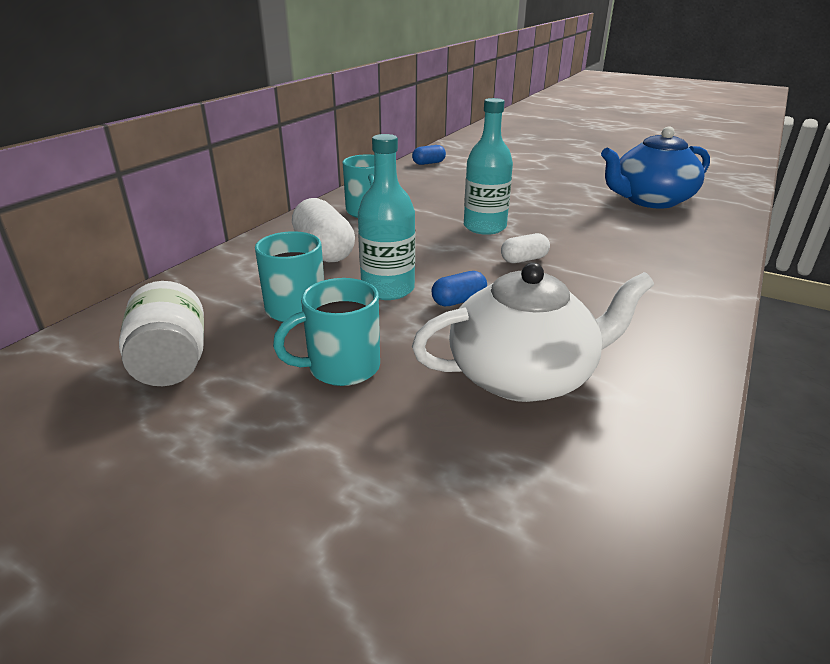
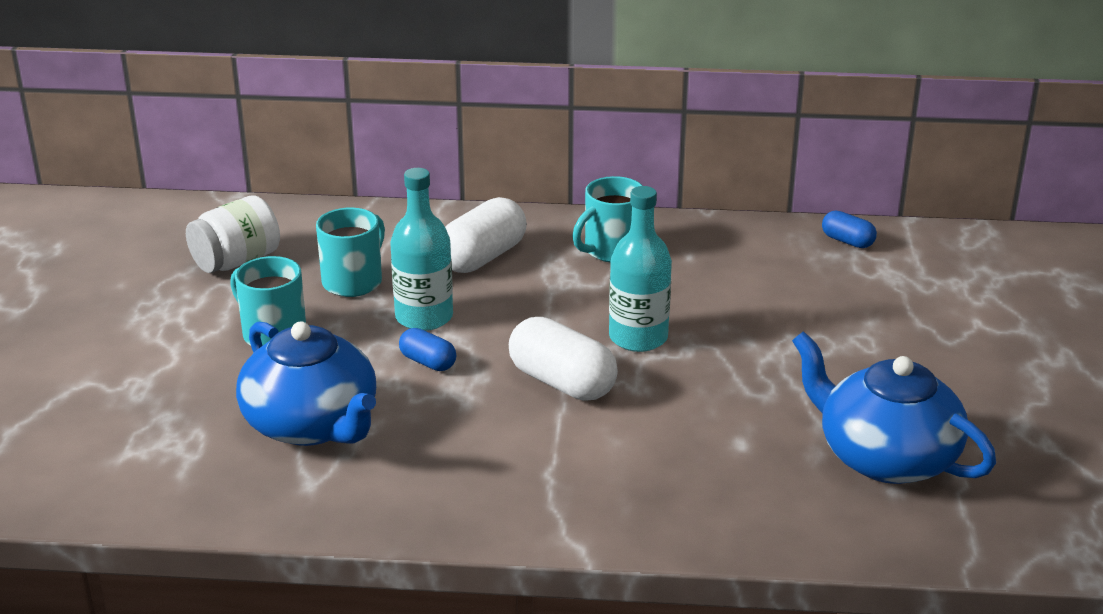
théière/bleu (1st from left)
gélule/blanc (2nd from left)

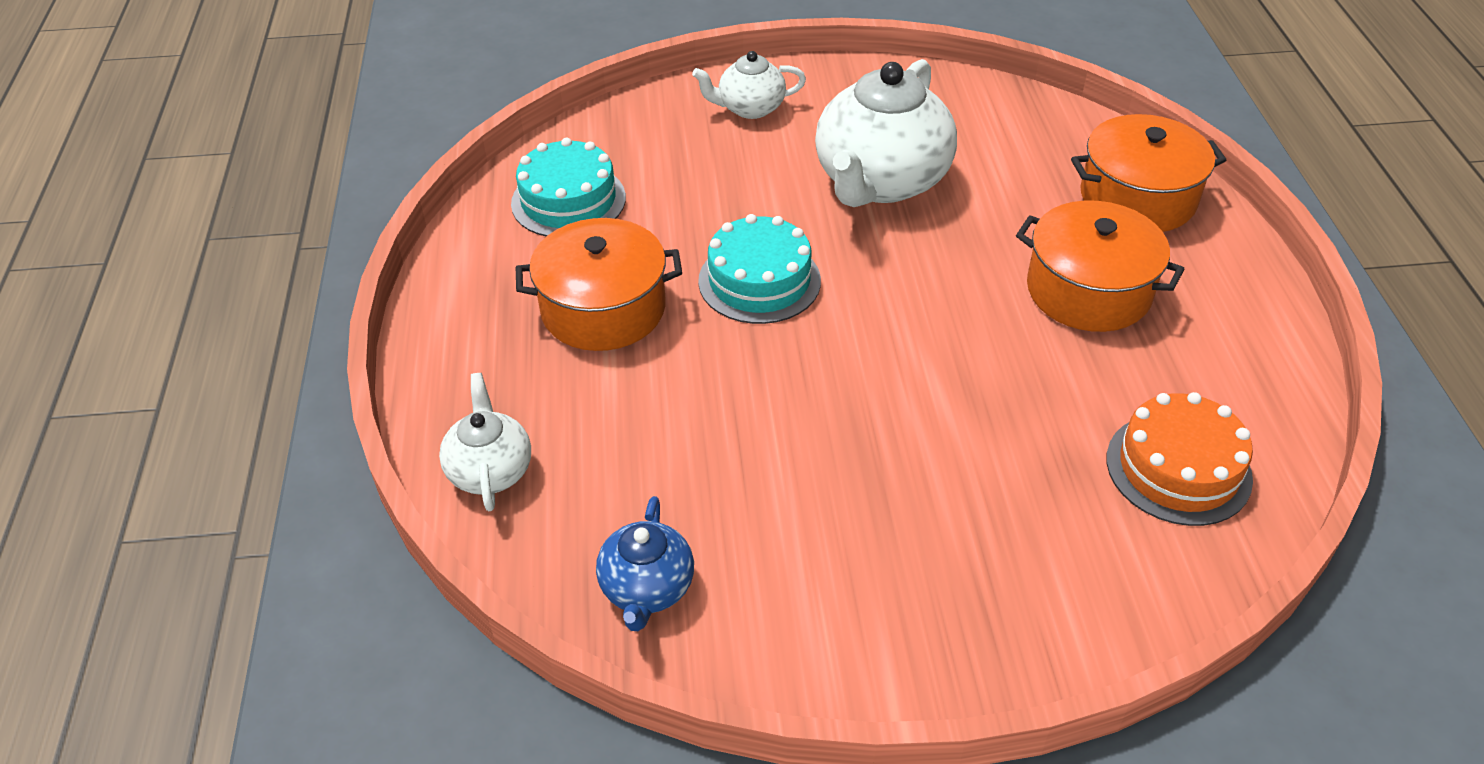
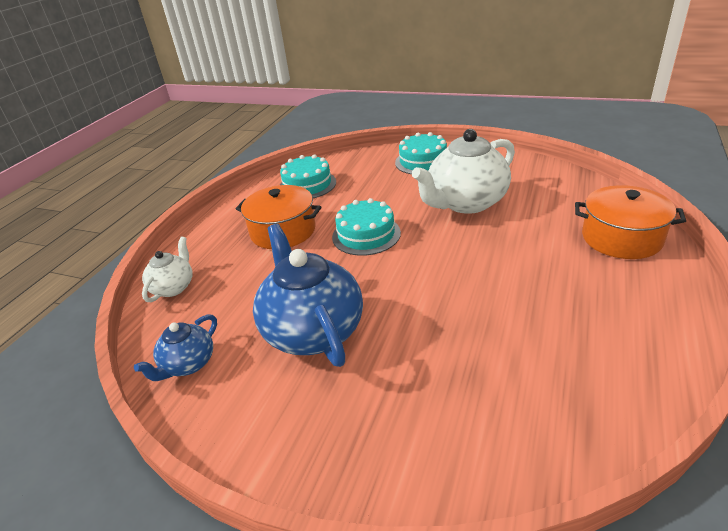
gâteau/turquoise (3rd from left)
marmite/orange (2nd from left in the first image)
gâteau/orange
théière/bleu (2nd from left)

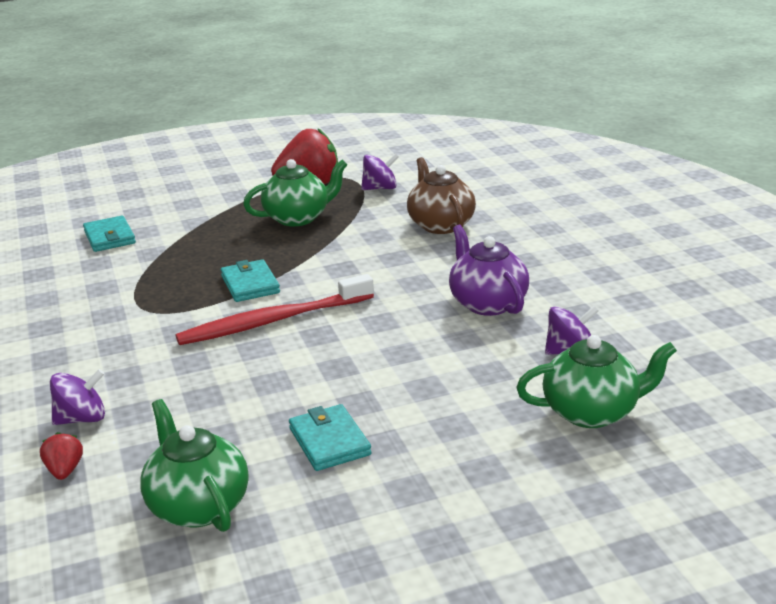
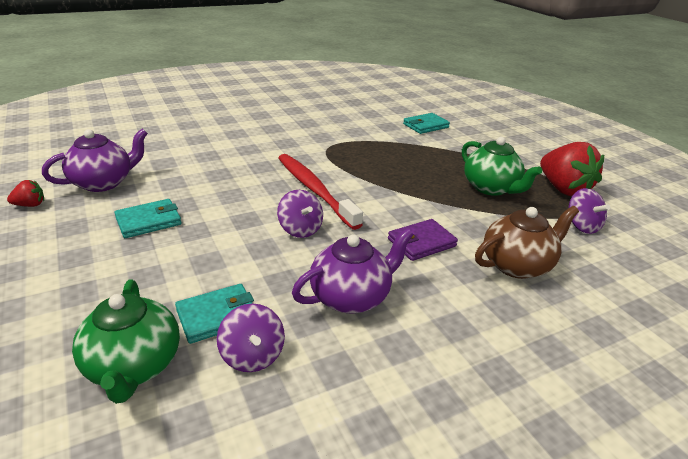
fraise/rouge (1st from left)
toupie/violet (2nd from left)
théière/violet (1st from left)
portefeuille/turquoise (2nd from left)
portefeuille/violet

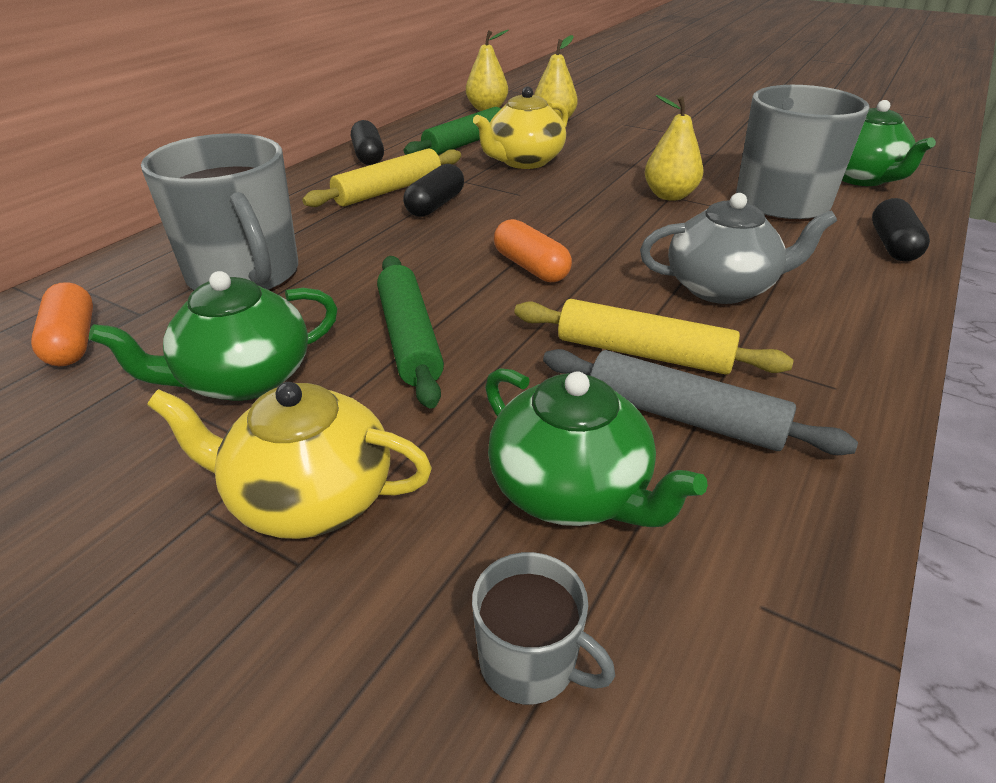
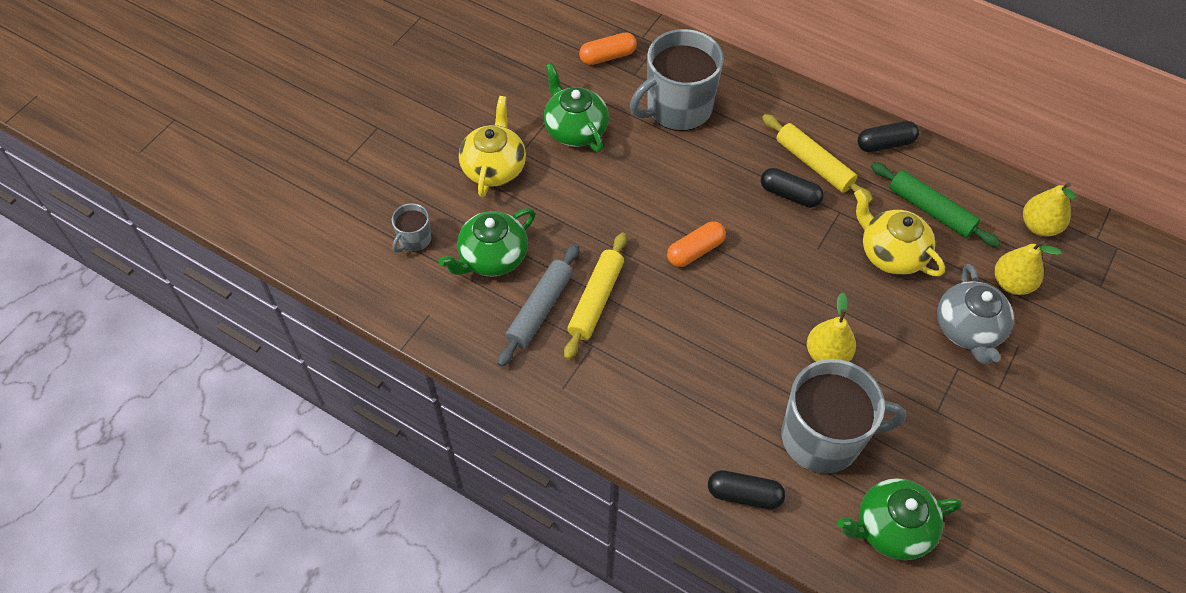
rouleau à pâtisserie/vert (1st from left in the first image)
théière/gris

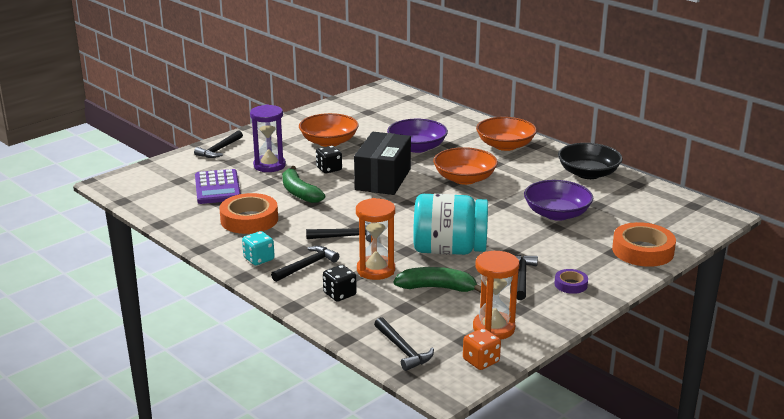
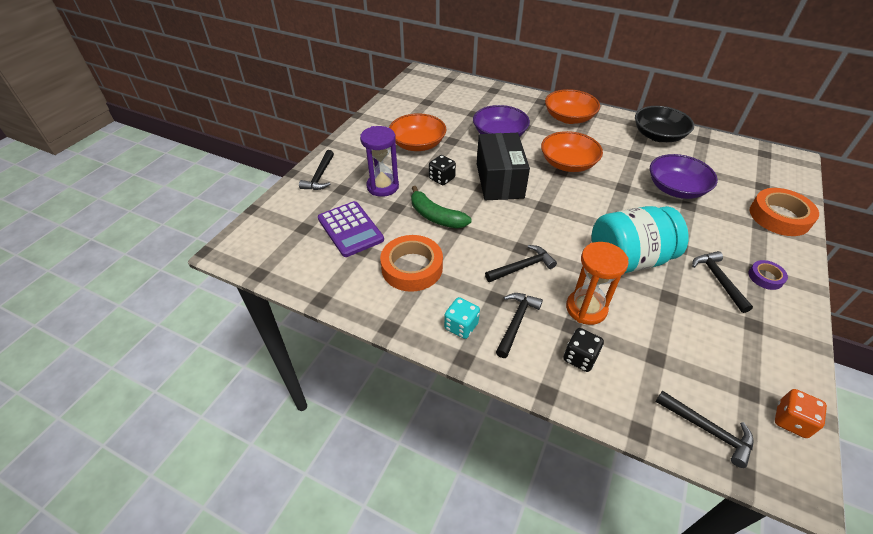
banane/vert (2nd from left in the first image)
sablier/orange (2nd from left in the first image)

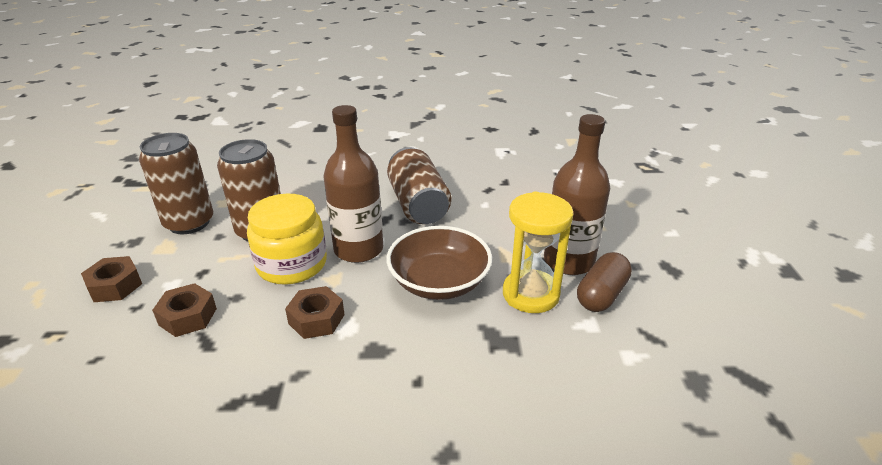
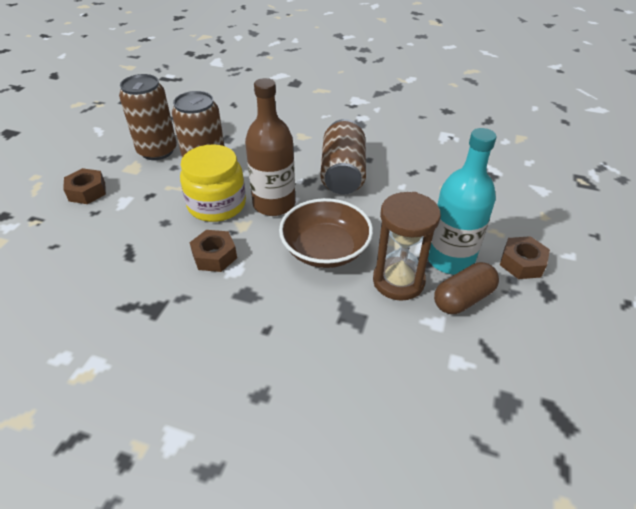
écrou/marron (3rd from left)
sablier/marron
bouteille/turquoise

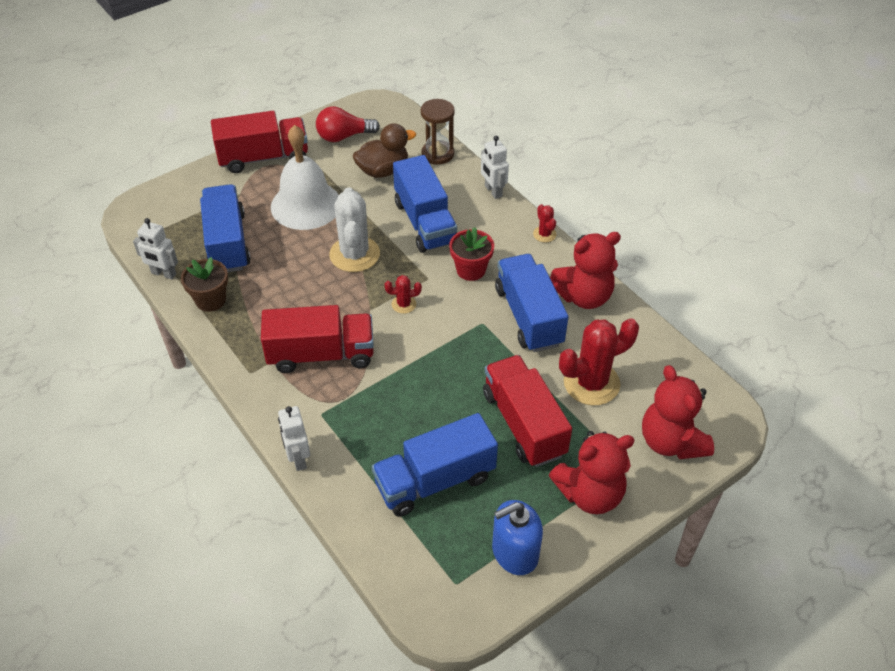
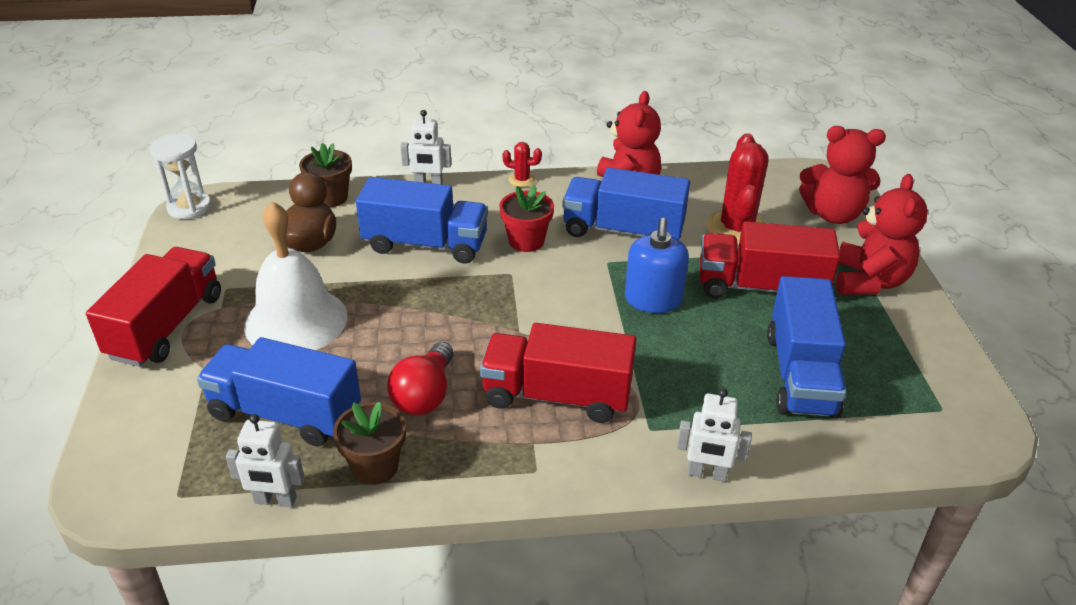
robot/blanc (1st from left)
camion/rouge (2nd from left)
ampoule/rouge
cactus/blanc
cactus/rouge (1st from left in the first image)
pot de fleurs/marron (1st from left)
distributeur de savon/bleu
sablier/blanc

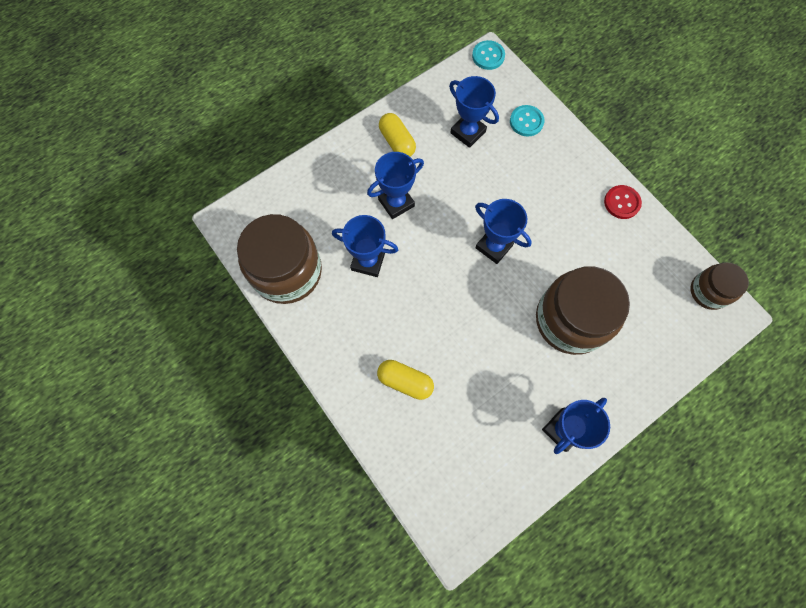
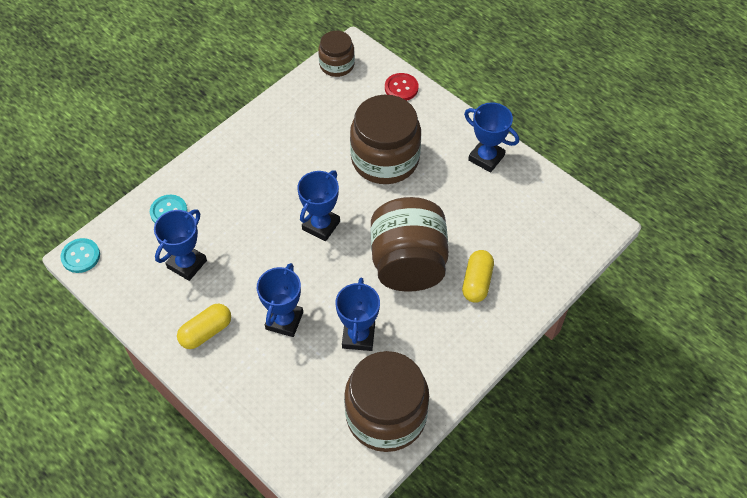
trophée/bleu (2nd from left)
bouton/rouge
bocal/marron (4th from left)

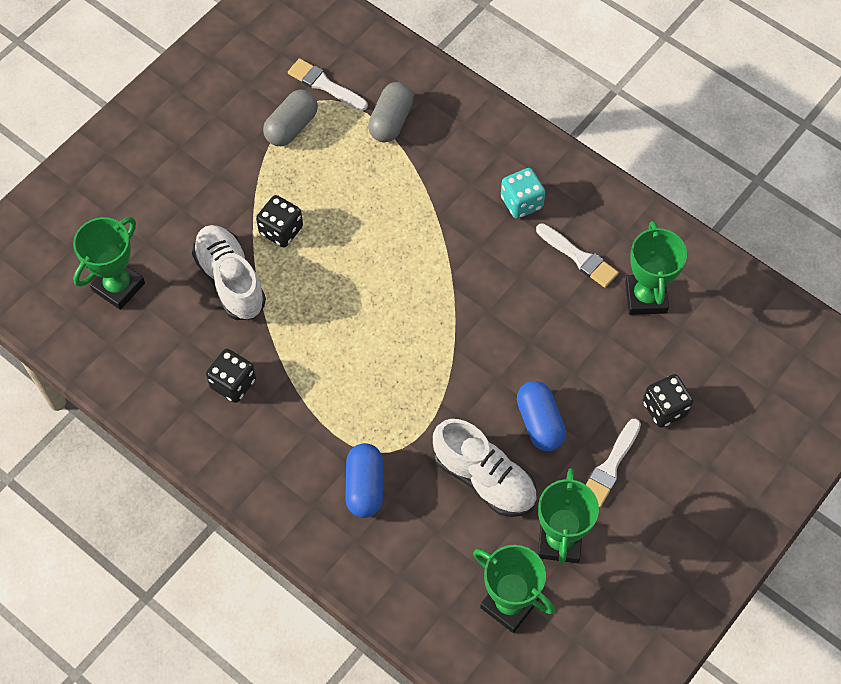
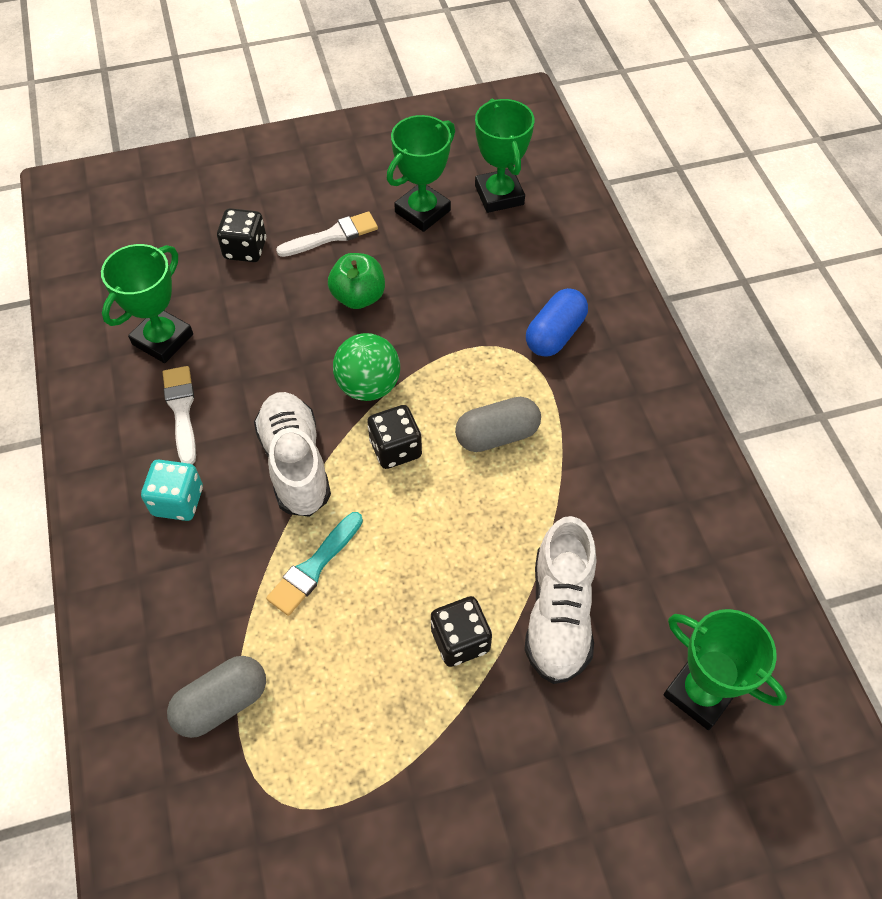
trophée/vert (4th from left)
dé/noir (2nd from left)
gélule/gris (2nd from left)
pinceau/blanc (1st from left in the first image)
chaussure/blanc (1st from left)
pomme/vert
pinceau/turquoise
balle/vert

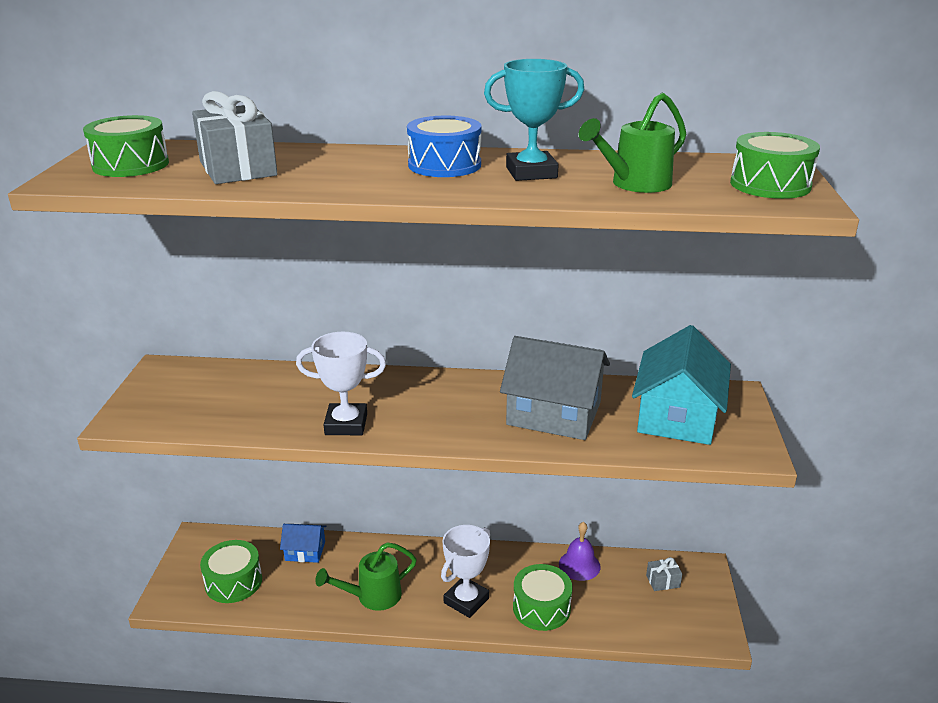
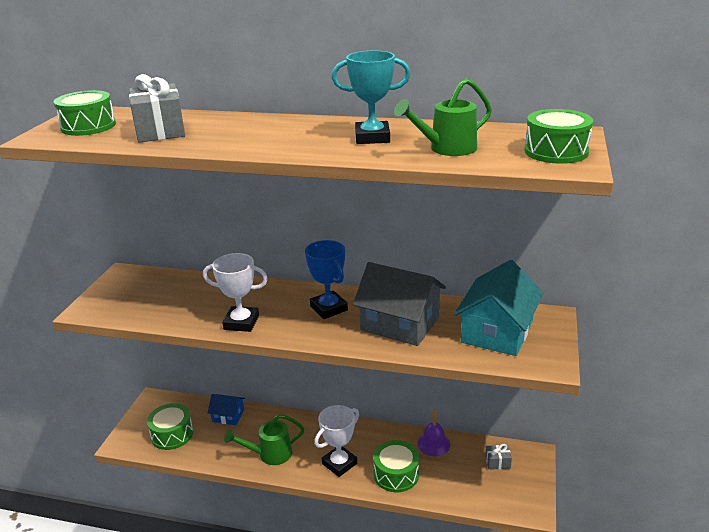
tambour/bleu
trophée/bleu

